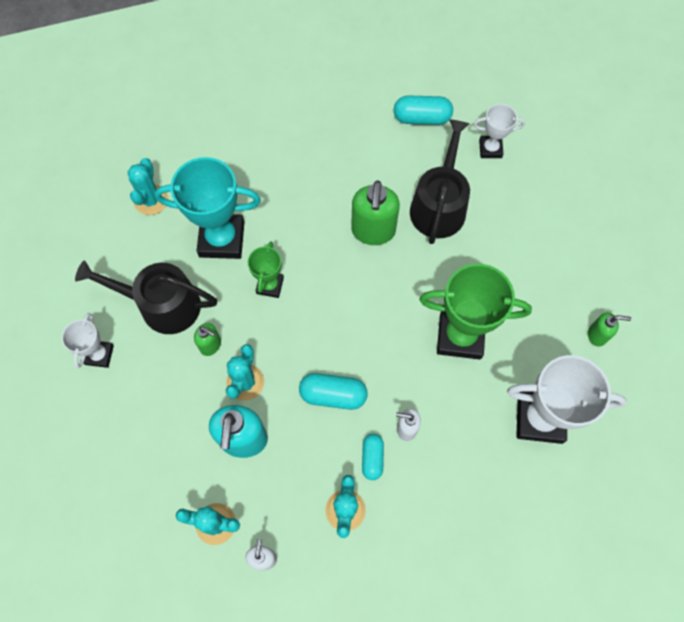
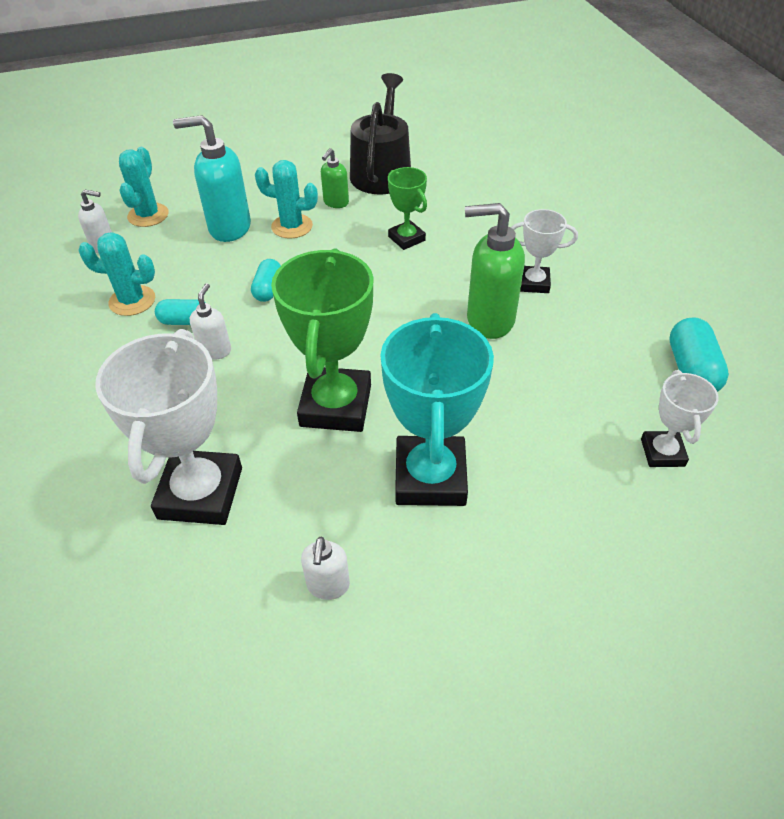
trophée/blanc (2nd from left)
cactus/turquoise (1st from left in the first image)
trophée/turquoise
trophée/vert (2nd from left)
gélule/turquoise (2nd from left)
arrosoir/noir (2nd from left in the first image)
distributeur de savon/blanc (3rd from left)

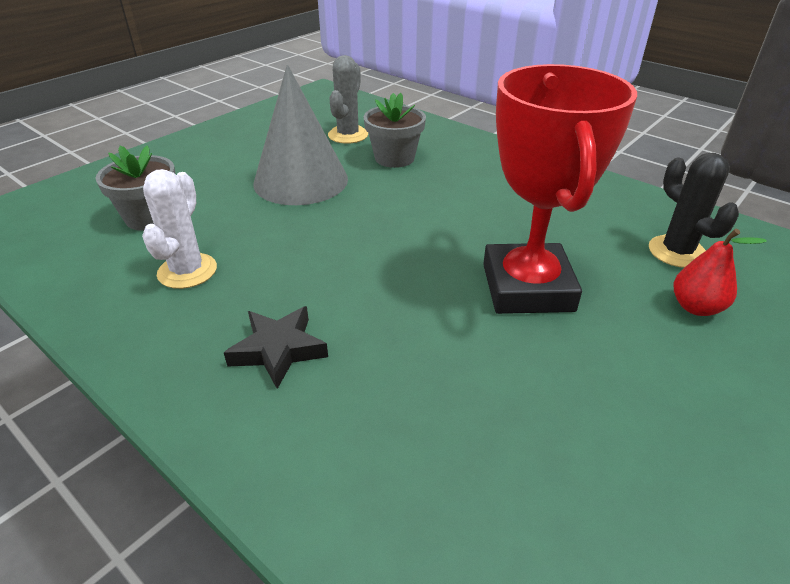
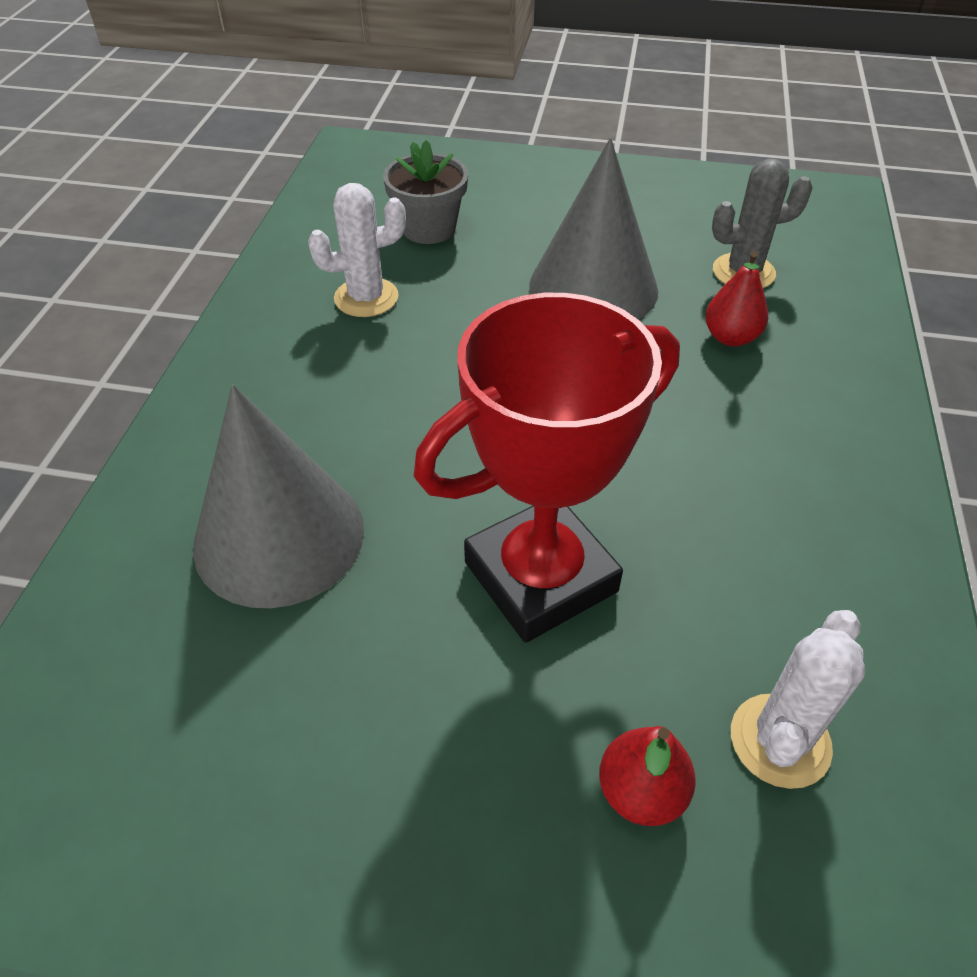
étoile/noir
poire/rouge (2nd from left)
cactus/blanc (2nd from left)
cône/gris (1st from left)

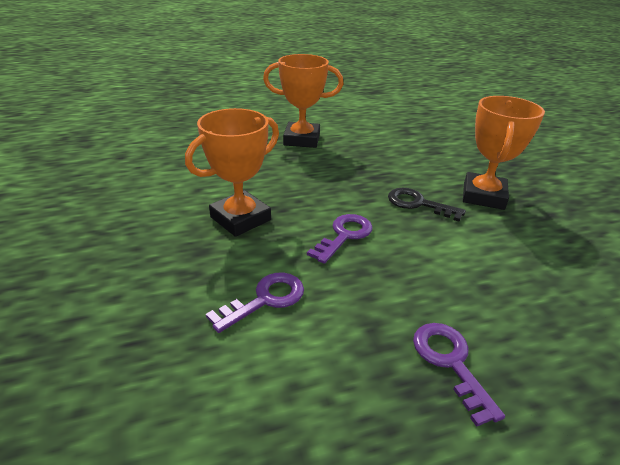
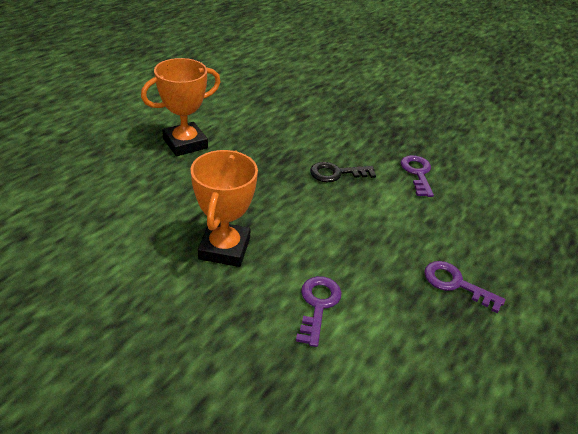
clé/violet (2nd from left)
trophée/orange (3rd from left in the first image)

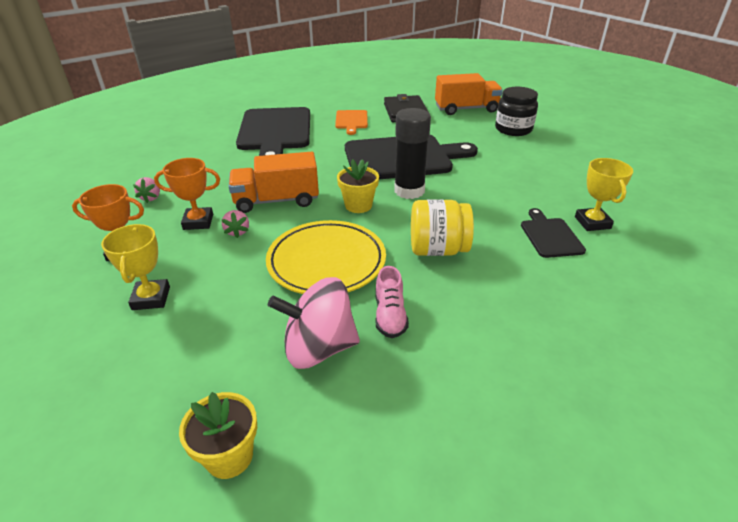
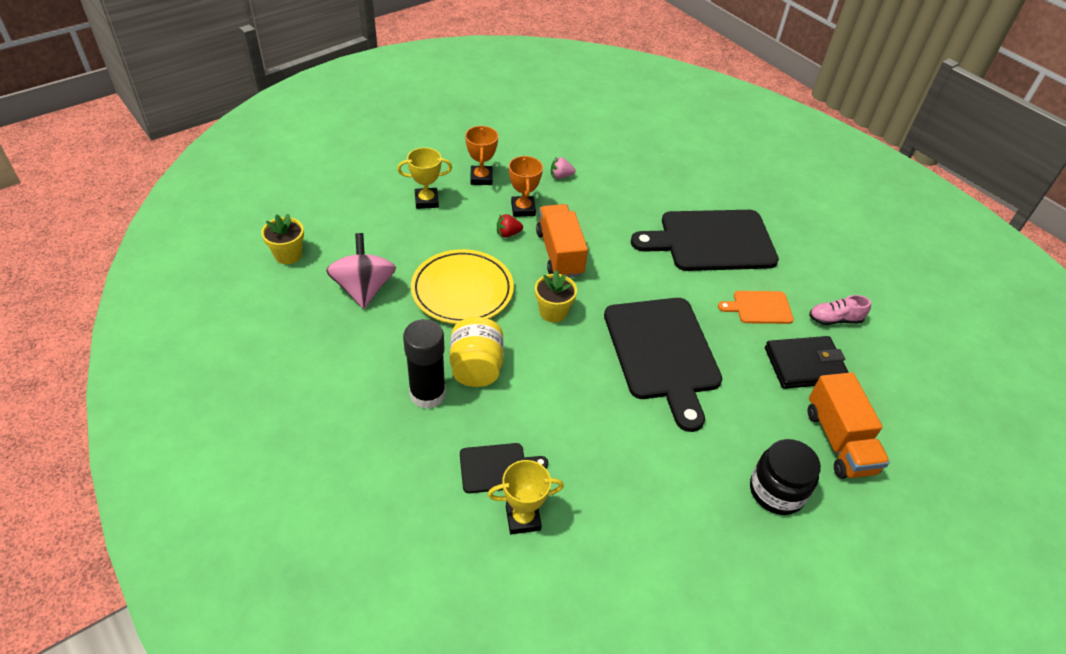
fraise/rouge
chaussure/rose
bâton de colle/noir

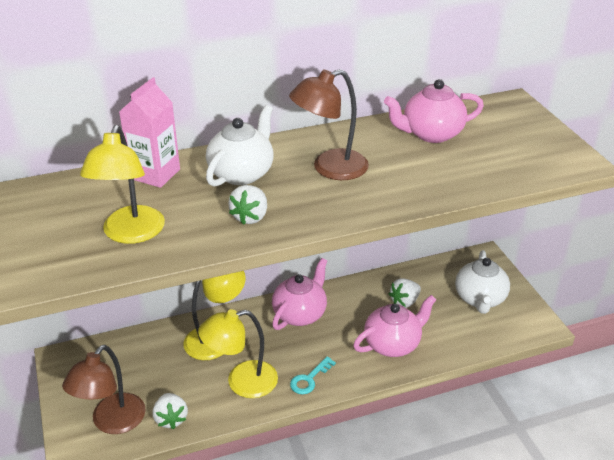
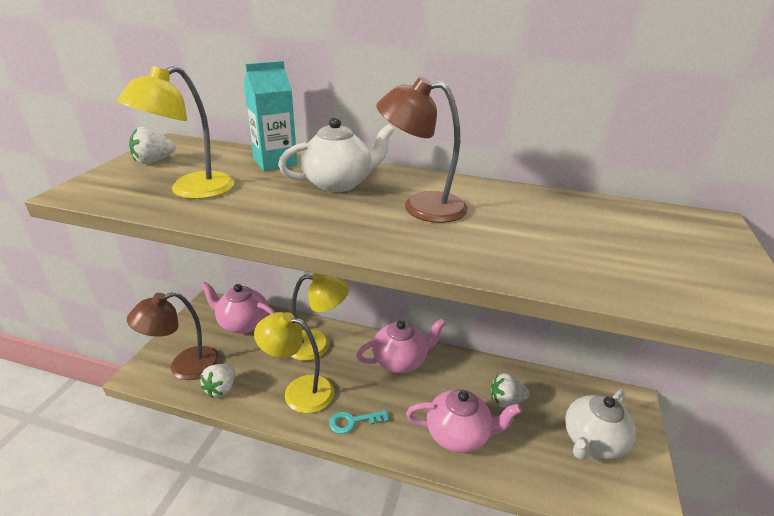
brique de lait/turquoise
fraise/blanc (1st from left)
théière/rose (1st from left)

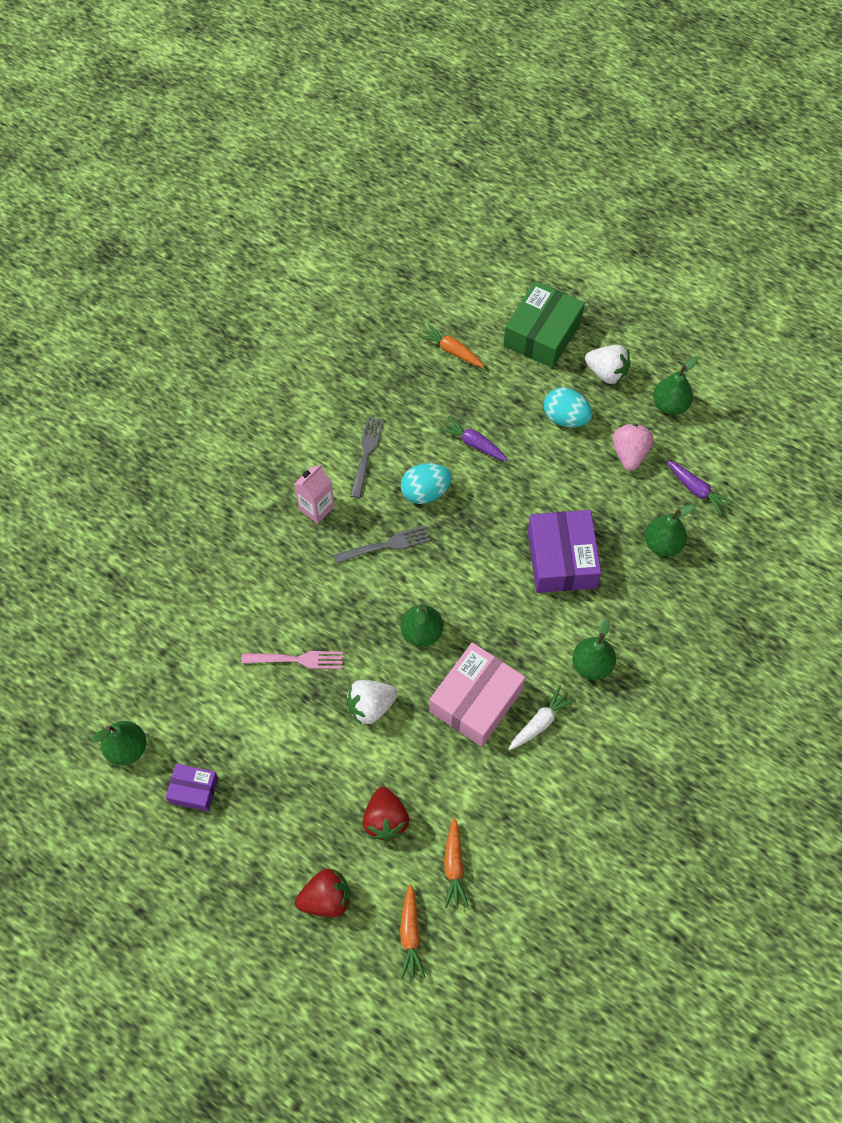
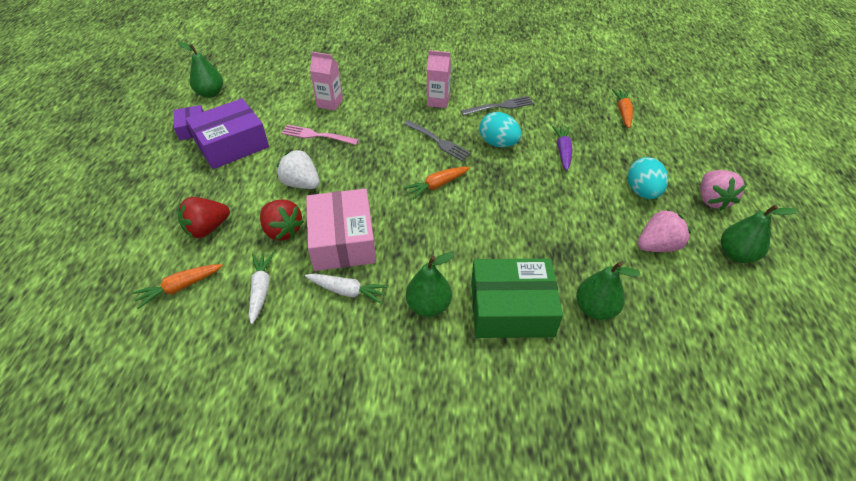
fourchette/rose
fraise/rouge (2nd from left)
poire/vert (2nd from left in the first image)
carotte/orange (2nd from left)
boîte/rose
boîte/vert
boîte/violet (2nd from left)
fraise/rose (2nd from left)
carotte/violet (2nd from left in the first image)
carotte/blanc (1st from left)
brique de lait/rose (1st from left)

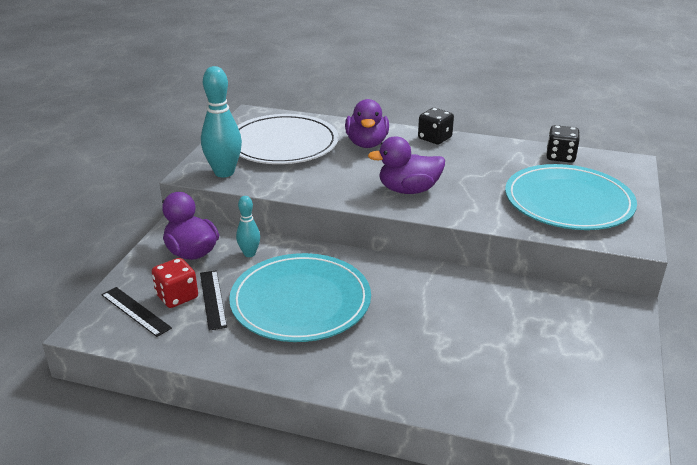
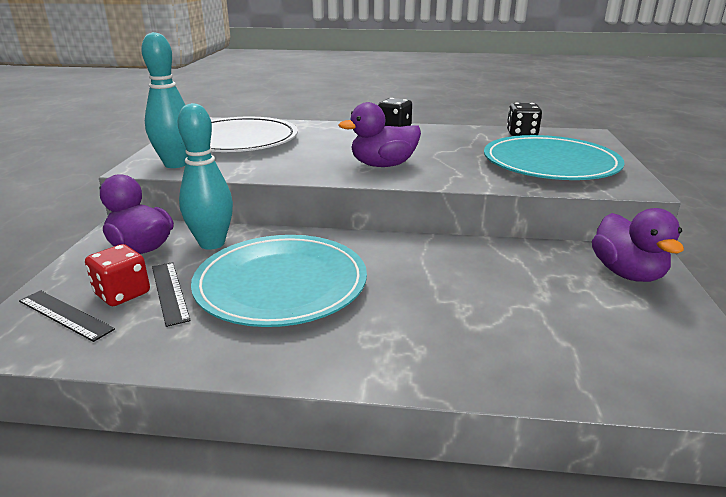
quille/turquoise (2nd from left)
canard/violet (3rd from left)

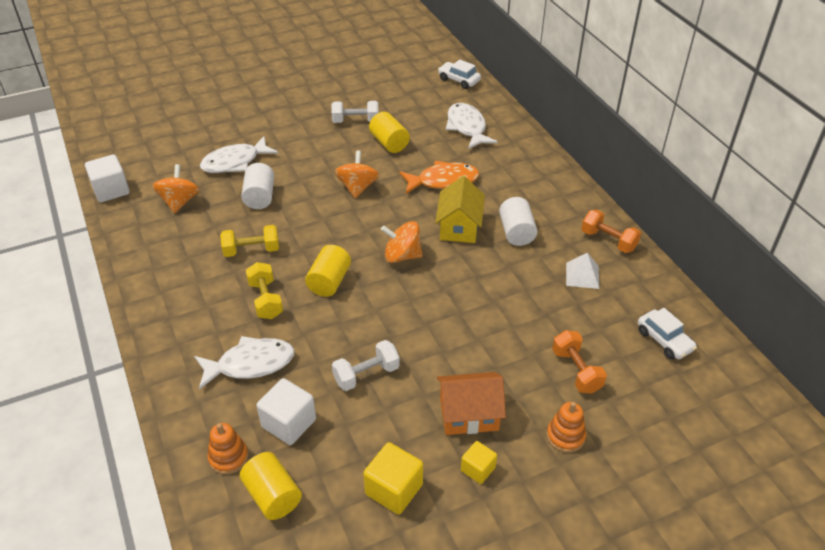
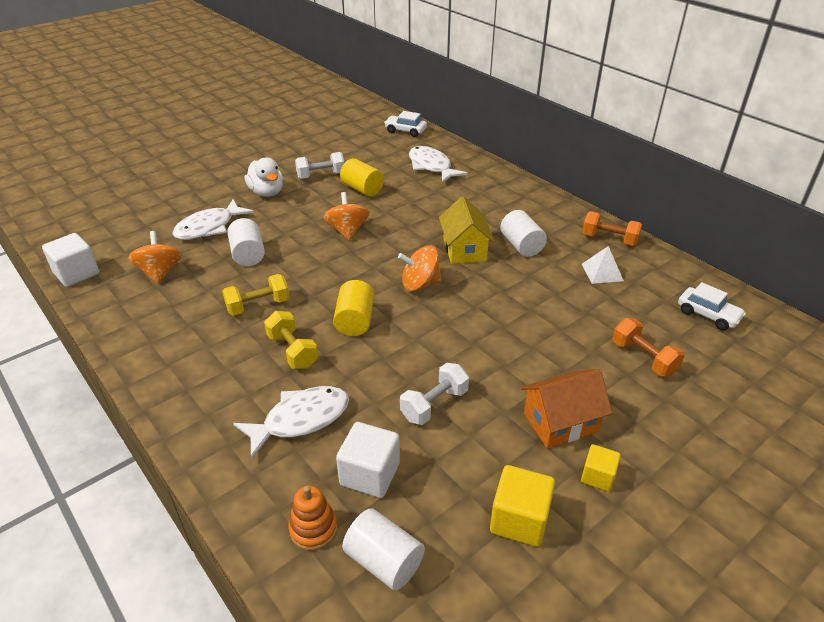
cylindre/blanc (2nd from left)
poisson/orange
jouet à empiler/orange (2nd from left in the first image)
canard/blanc

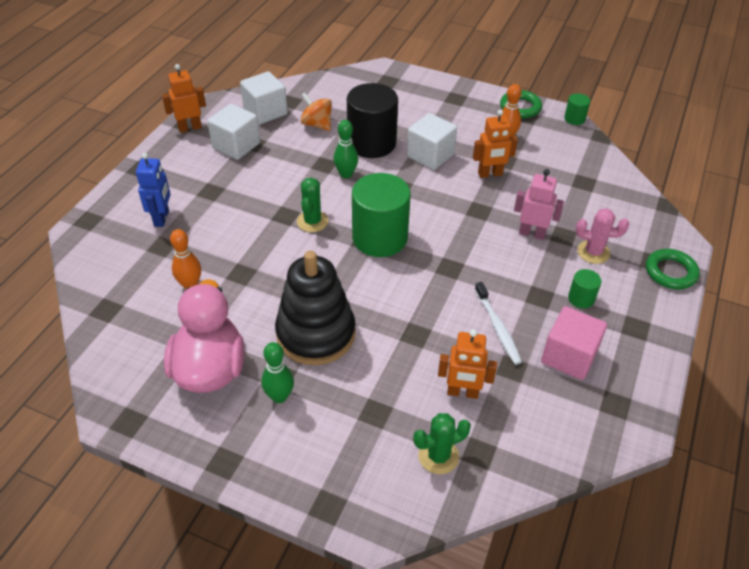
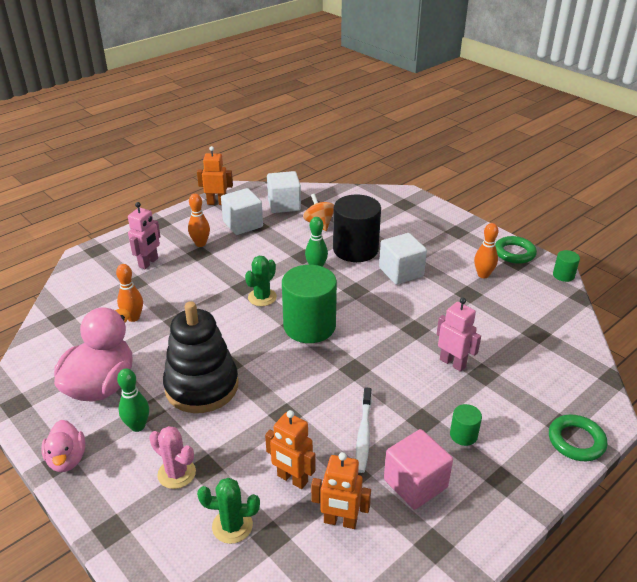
robot/rose (1st from left)
robot/orange (3rd from left)
cactus/rose
canard/rose (1st from left)
quille/orange (2nd from left)

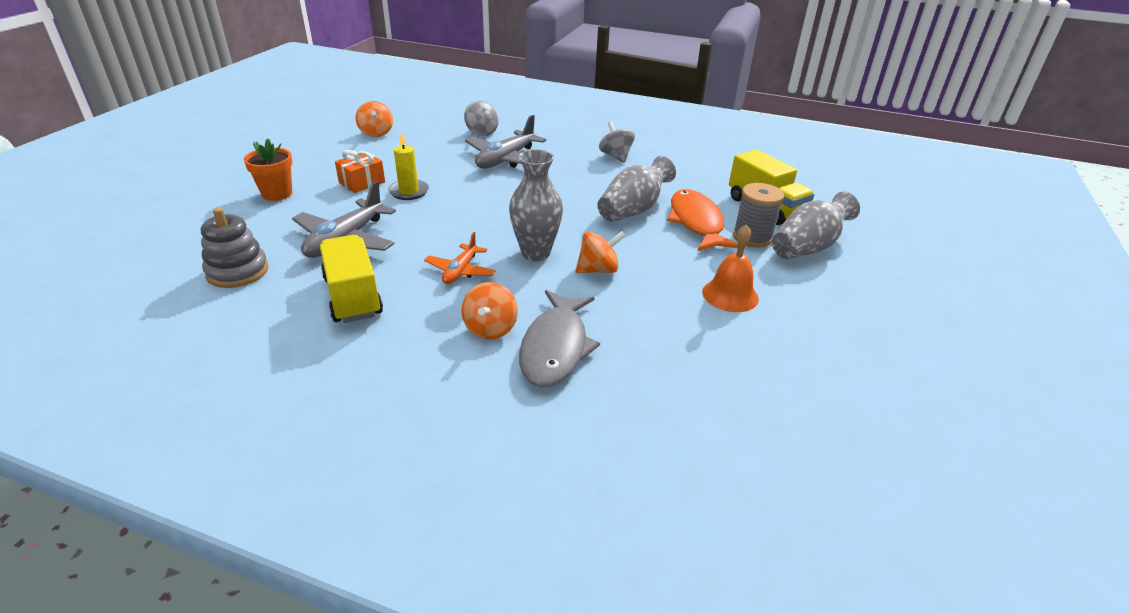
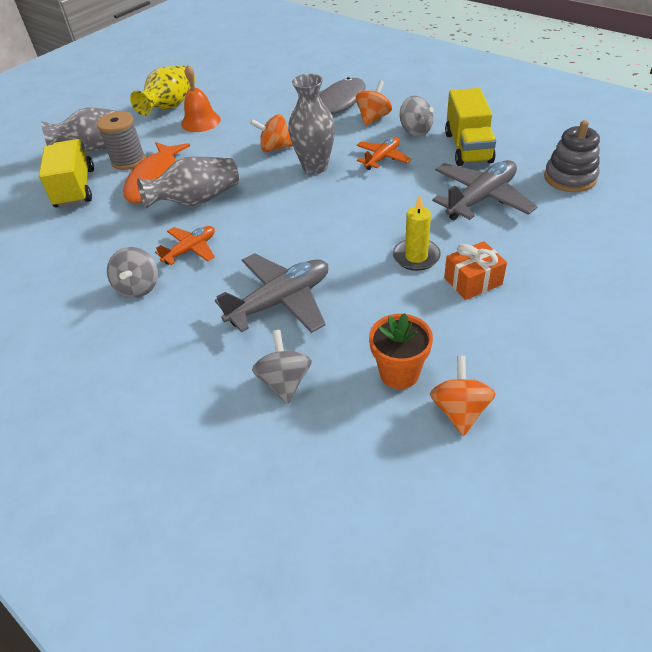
pot de fleurs/orange
vase/jaune
avion/orange (1st from left)
toupie/gris (3rd from left)

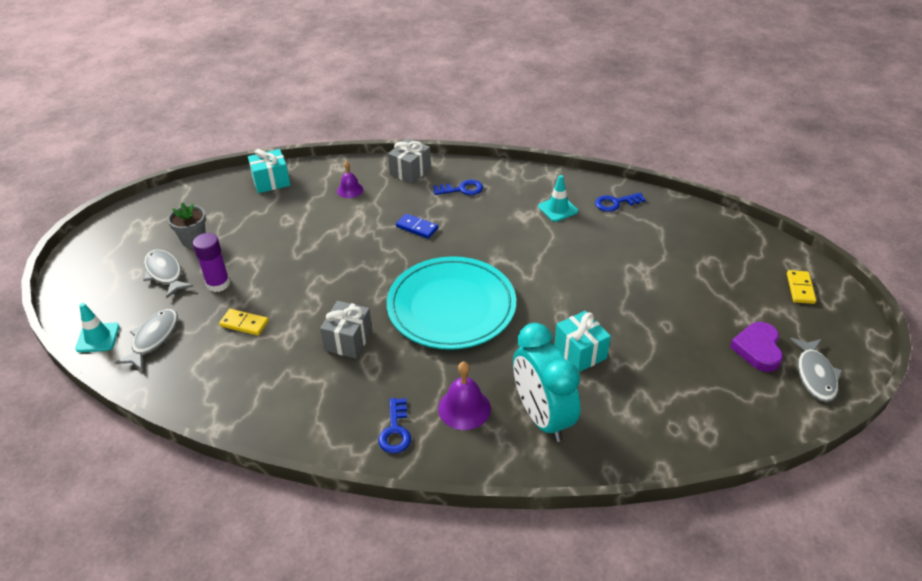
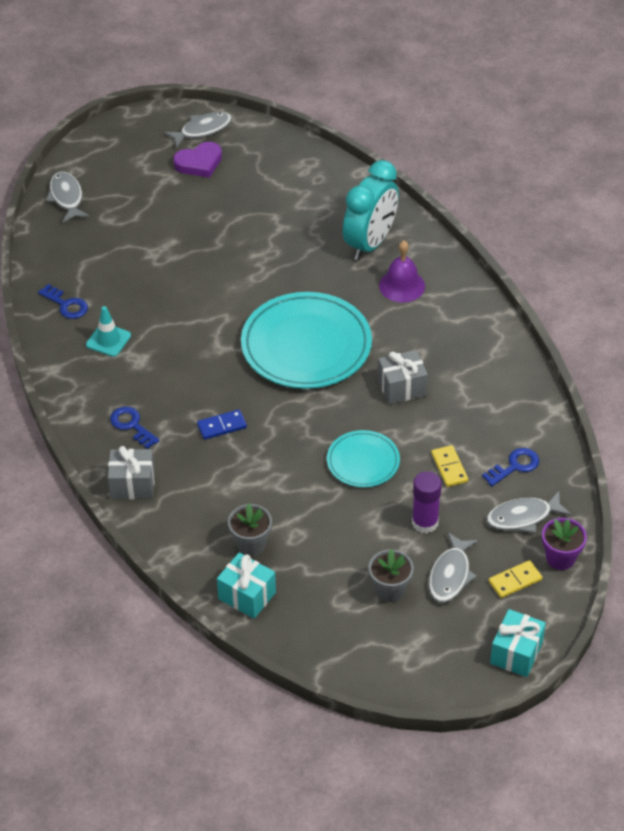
pot de fleurs/violet
cloche/violet (1st from left in the first image)
clé/bleu (3rd from left)
domino/bleu
cadeau/turquoise (2nd from left)
domino/jaune (2nd from left)
poisson/gris (1st from left)
pot de fleurs/gris (1st from left)
assiette/turquoise (2nd from left)

